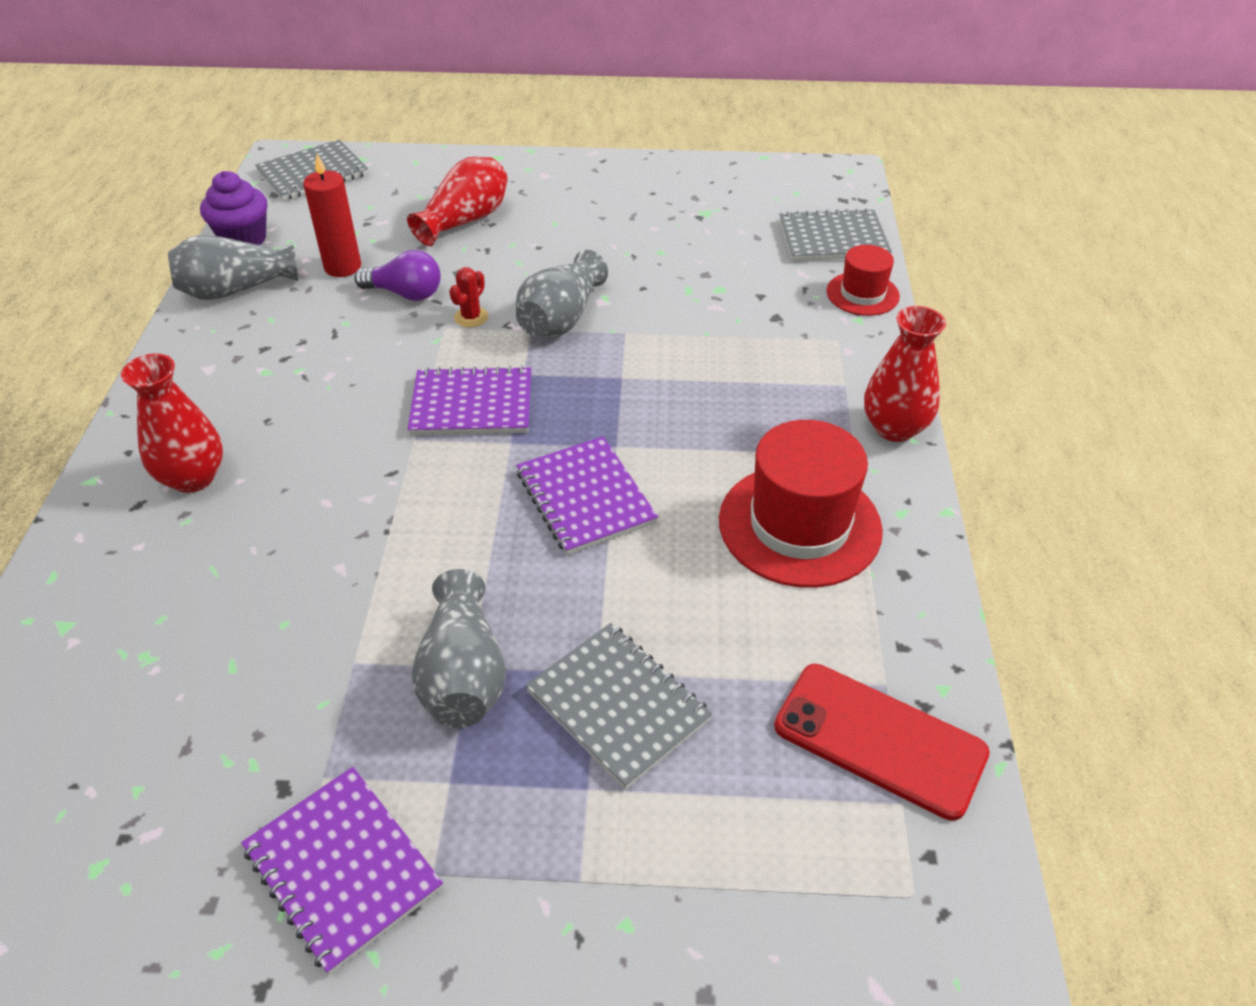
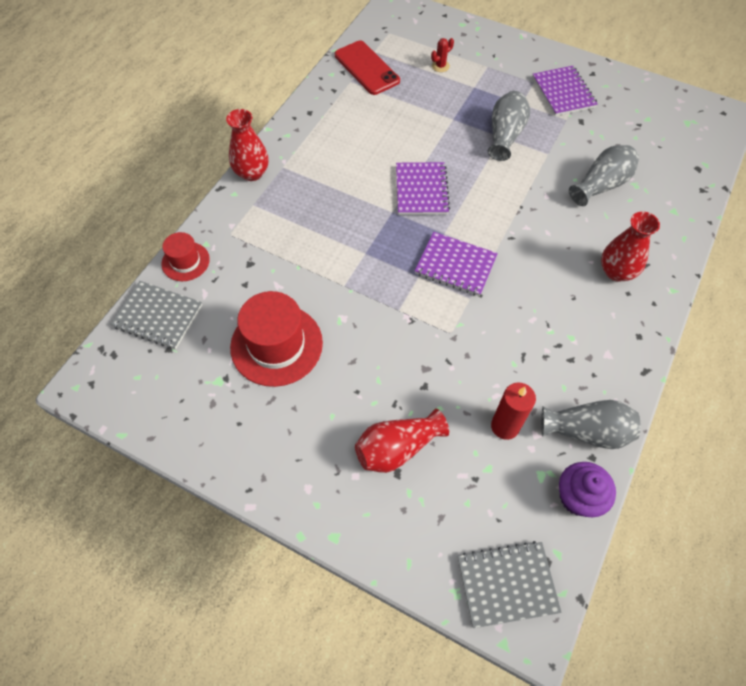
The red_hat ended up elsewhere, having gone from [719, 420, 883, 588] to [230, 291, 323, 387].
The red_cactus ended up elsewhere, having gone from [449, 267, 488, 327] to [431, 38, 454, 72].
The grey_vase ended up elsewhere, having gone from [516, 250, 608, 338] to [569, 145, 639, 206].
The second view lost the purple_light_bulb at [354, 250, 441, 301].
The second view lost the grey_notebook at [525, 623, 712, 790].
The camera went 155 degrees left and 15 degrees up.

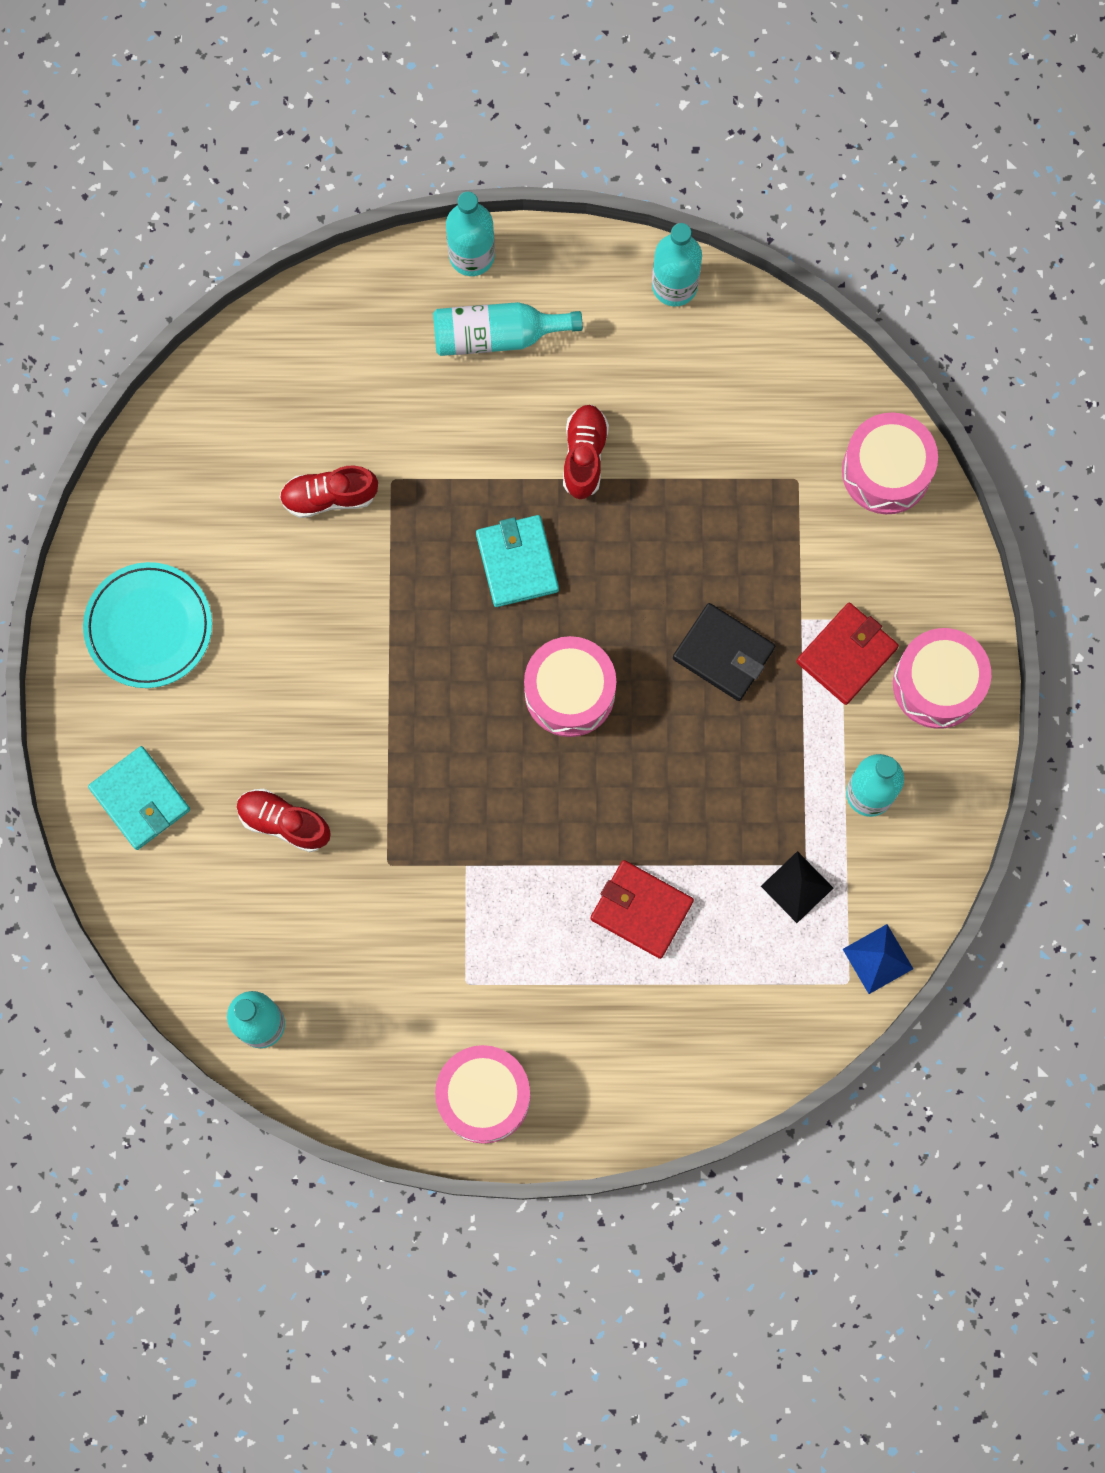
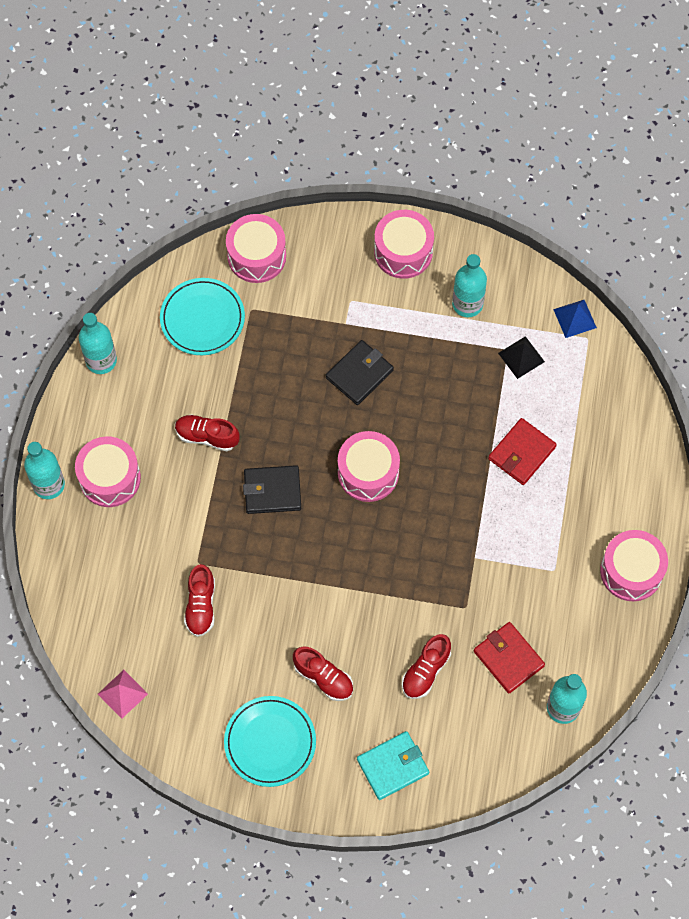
Where the turquoise_bottle stood at [433, 302, 583, 356], the pink_drum came to stand at [75, 437, 141, 507].
The second view gained the pink_pyramid at [98, 670, 148, 719].
The second view gained the turquoise_plate at [160, 278, 245, 355].
What was the turquoise_wallet at [476, 515, 559, 607] turned into the black_wallet at [243, 465, 301, 514].
The second view gained the red_shoe at [293, 647, 353, 701].
The red_wallet ended up elsewhere, having gone from [796, 603, 899, 705] to [474, 622, 545, 693].
The camera went 80 degrees left and 10 degrees down.

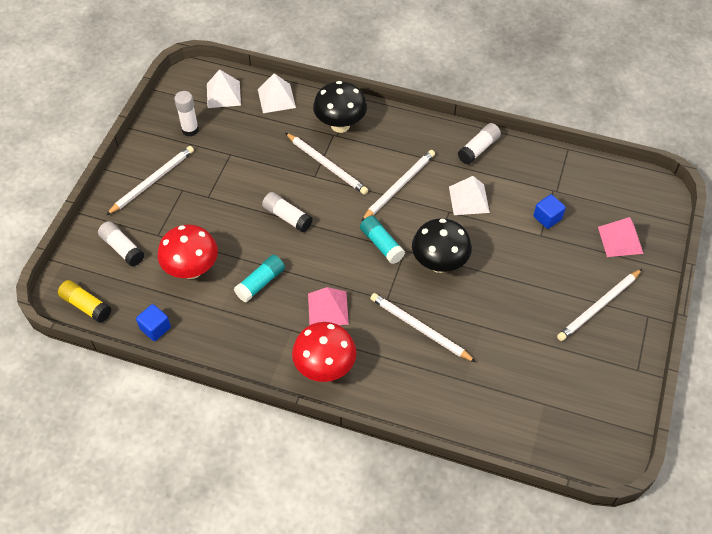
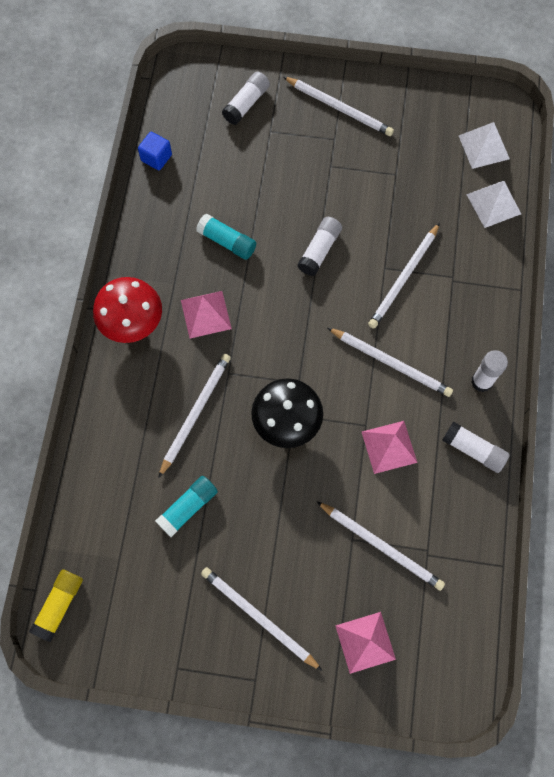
The yellow_glue_stick ended up elsewhere, having gone from [58, 280, 111, 323] to [29, 569, 83, 642].
The turquoise_glue_stick ended up elsewhere, having gone from [360, 216, 405, 264] to [155, 476, 218, 537].
Where the blue_cube stood at [533, 194, 566, 229], the white_pencil came to stand at [317, 502, 445, 591].
What was the white_pyramid at [449, 176, 490, 215] turned into the pink_pyramid at [362, 421, 417, 474].
The white_glue_stick ended up elsewhere, having gone from [174, 91, 199, 137] to [471, 350, 508, 392].
The second view lost the red_mushroom at [158, 224, 218, 279].
The second view lost the black_mushroom at [313, 81, 367, 133].
The camera went 80 degrees right and 15 degrees up.

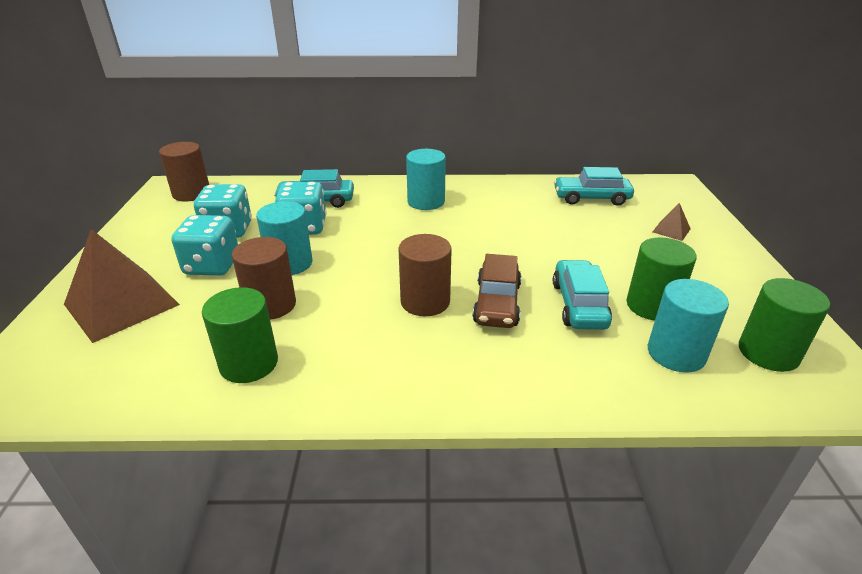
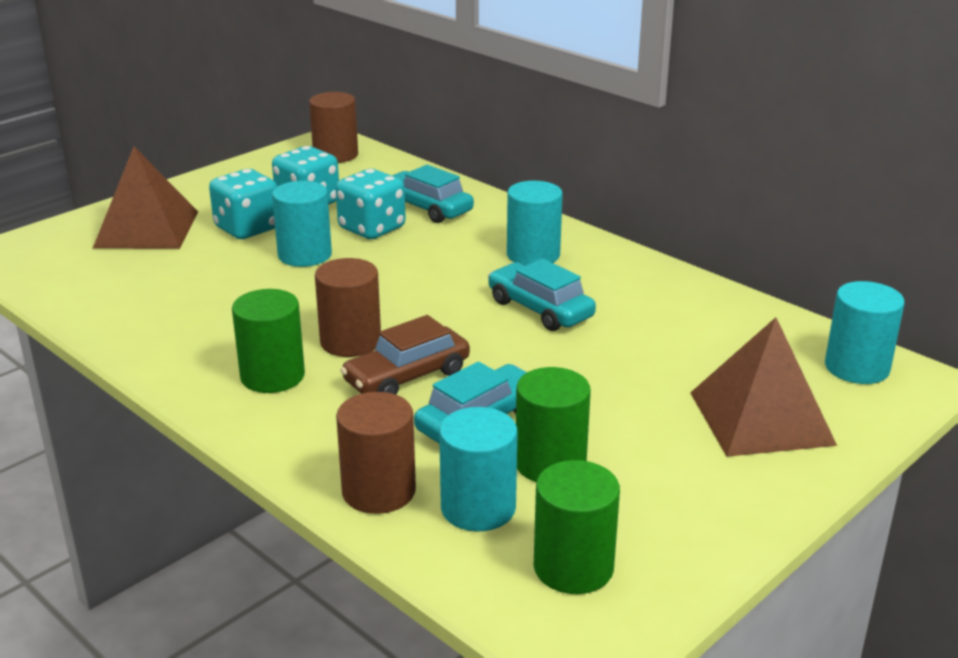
The green_cylinder ended up elsewhere, having gone from [202, 287, 278, 383] to [232, 289, 305, 393].
The brown_cylinder ended up elsewhere, having gone from [232, 237, 296, 320] to [336, 392, 416, 514].
The turquoise_car ended up elsewhere, having gone from [554, 167, 634, 206] to [488, 258, 596, 331].
The size of the brown_pyramid at [653, 203, 691, 241] changed by a factor of 2.30.
The second view gained the turquoise_cylinder at [825, 281, 905, 384].
The camera went 45 degrees right and 5 degrees down.

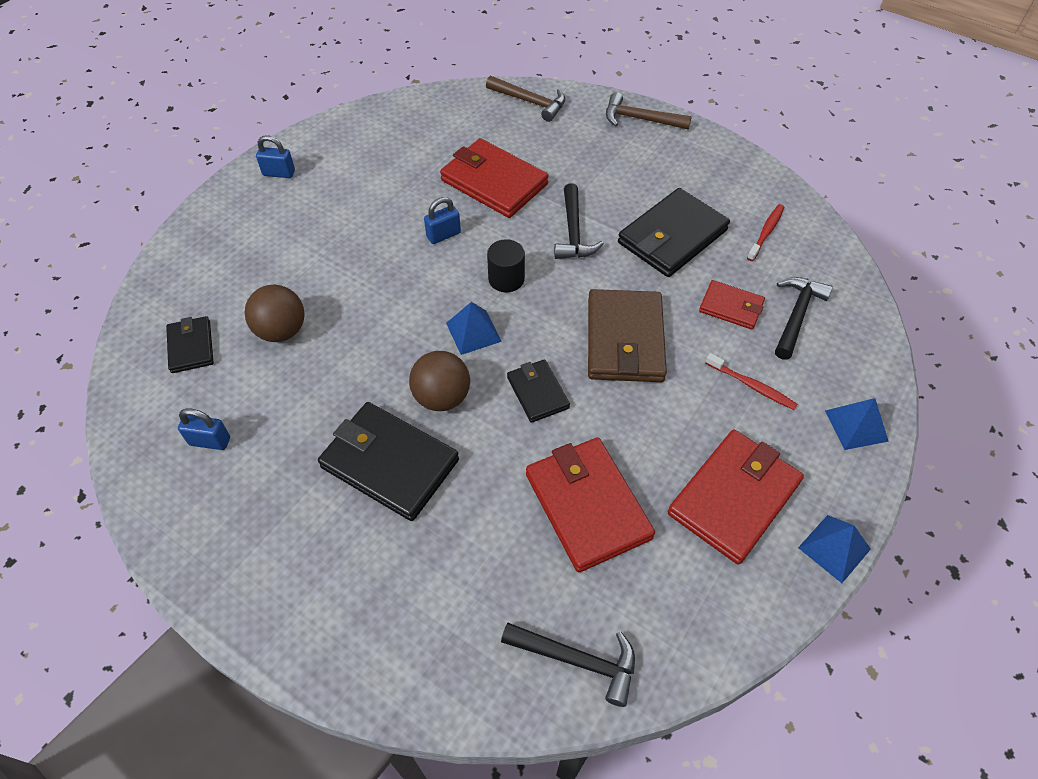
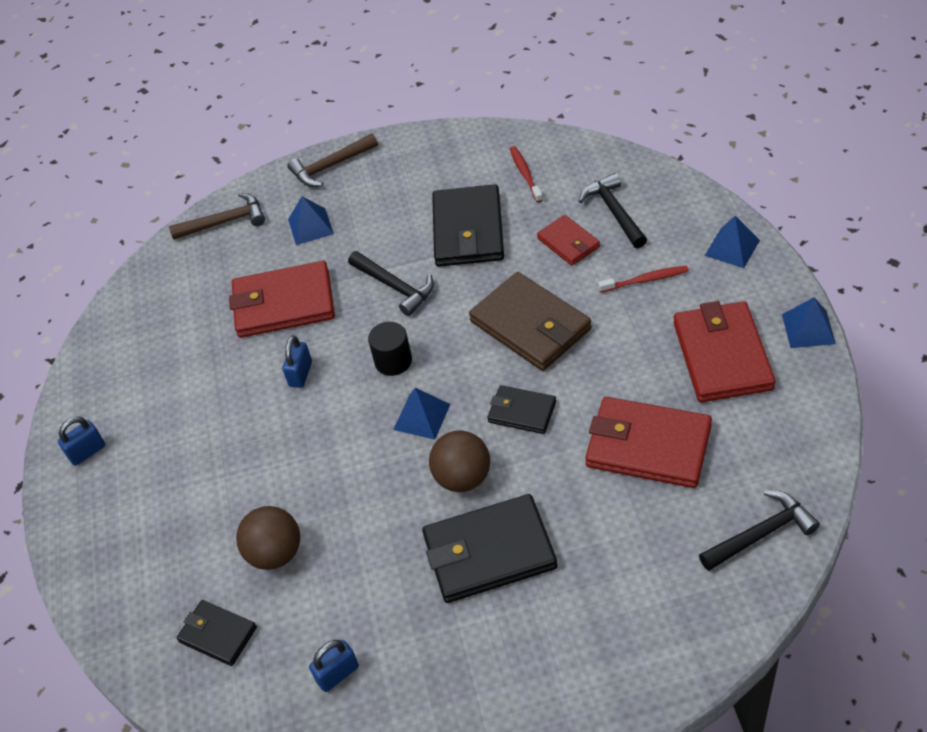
The second view gained the blue_pyramid at [288, 196, 334, 245].
The red_wallet at [699, 280, 765, 330] ended up facing another way, 75 degrees clockwise from before.
The camera went 40 degrees left and 5 degrees down.

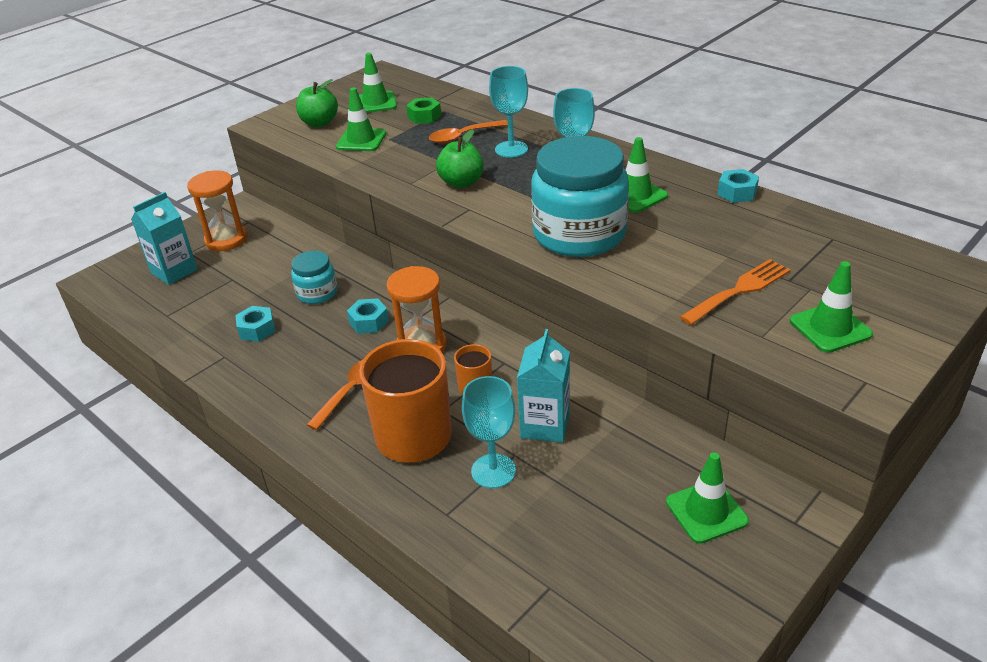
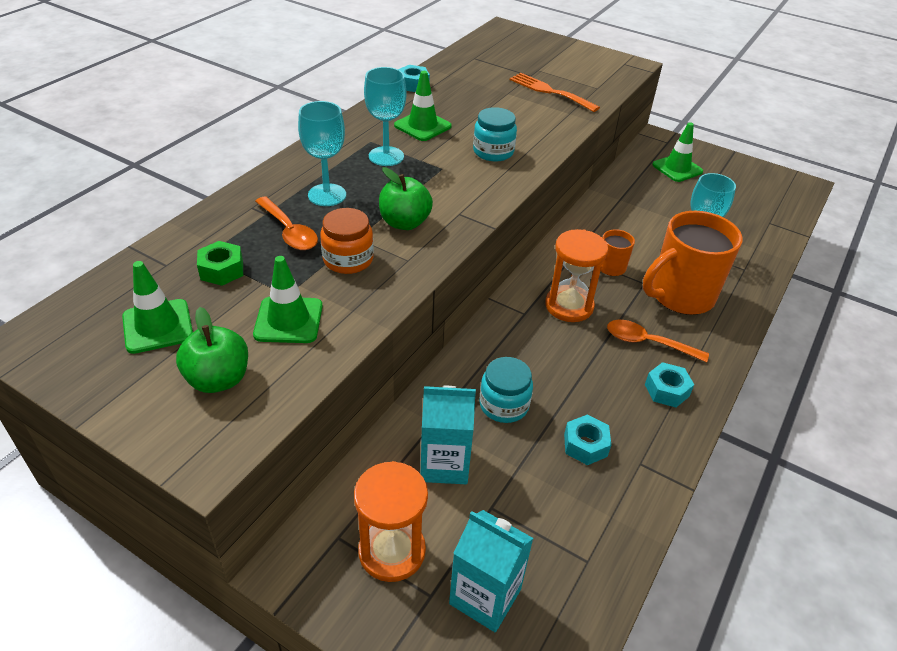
The second view gained the orange_jar at [320, 208, 374, 274].
The turquoise_carton ended up elsewhere, having gone from [517, 329, 570, 443] to [421, 386, 476, 484].
The size of the turquoise_jar at [531, 136, 629, 257] changed by a factor of 0.50.
The turquoise_nut ended up elsewhere, having gone from [347, 298, 389, 334] to [645, 362, 694, 407].
The second view lost the green_traffic_cone at [790, 261, 873, 353].
The camera went 105 degrees left and 5 degrees up.

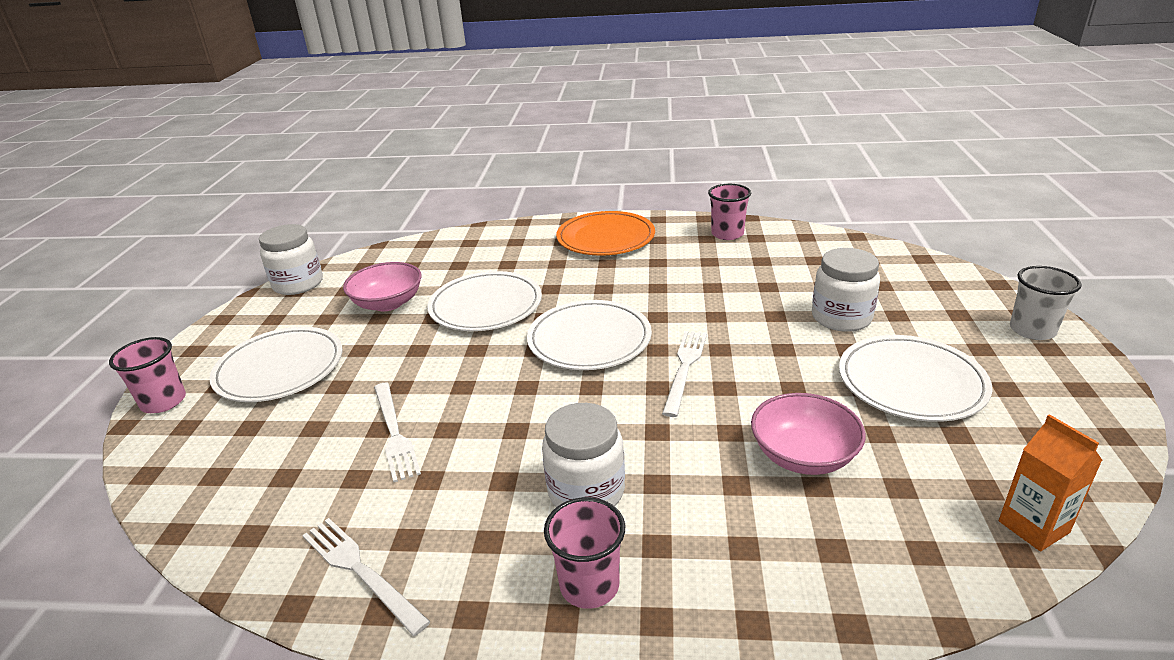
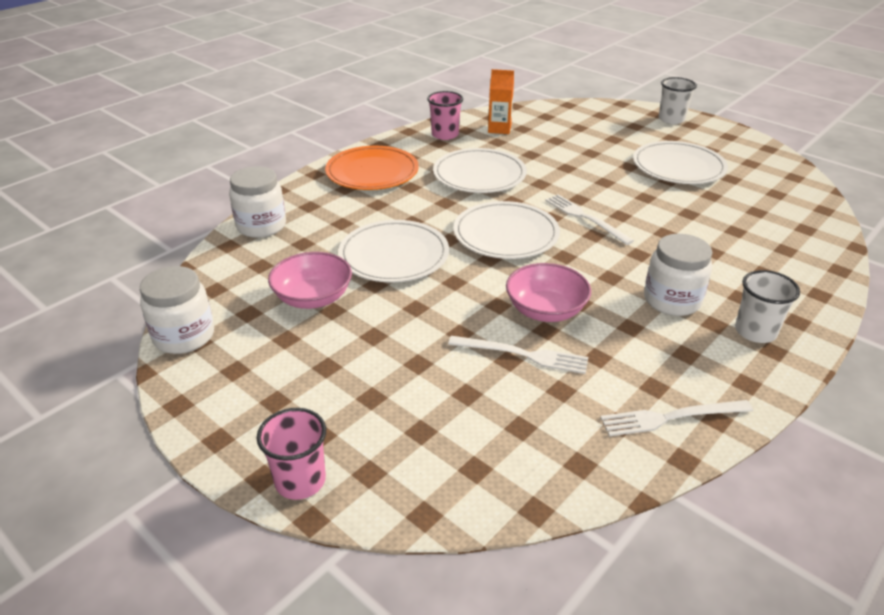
The white_jar ended up elsewhere, having gone from [812, 248, 880, 332] to [229, 166, 286, 238].
The white_plate ended up elsewhere, having gone from [210, 327, 343, 402] to [433, 148, 527, 193].
The orange_carton ended up elsewhere, having gone from [999, 414, 1103, 551] to [488, 69, 514, 134].
The pink_bowl ended up elsewhere, having gone from [751, 393, 866, 475] to [506, 263, 591, 322].
What was the pink_cup at [544, 497, 625, 609] turned into the white_cup at [735, 270, 800, 343].
The camera went 55 degrees left and 5 degrees up.

